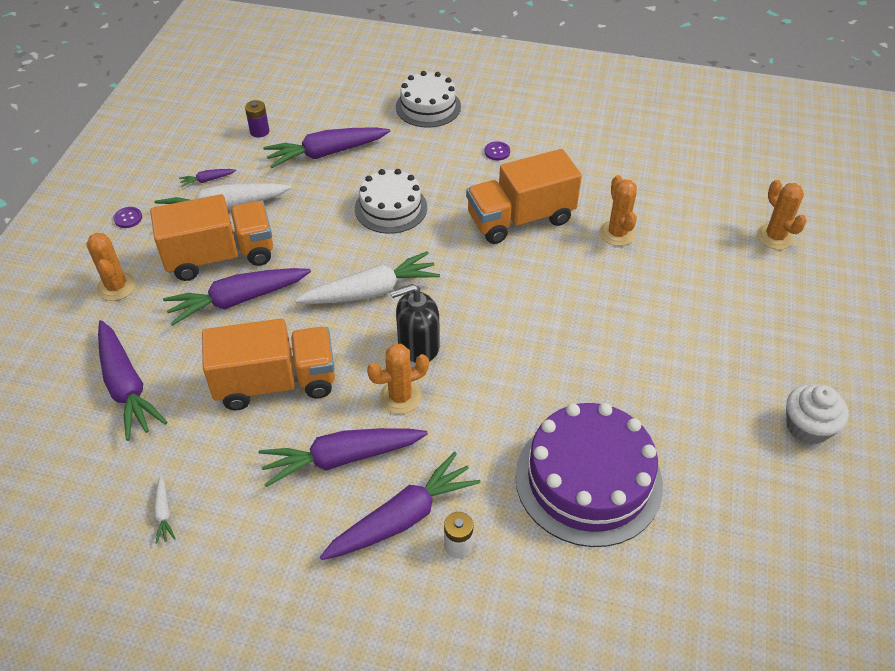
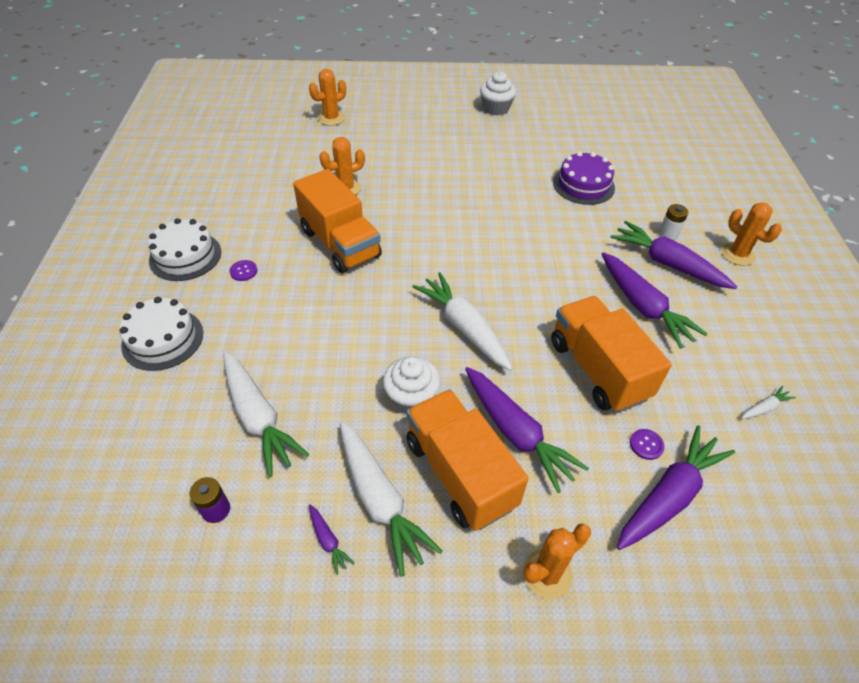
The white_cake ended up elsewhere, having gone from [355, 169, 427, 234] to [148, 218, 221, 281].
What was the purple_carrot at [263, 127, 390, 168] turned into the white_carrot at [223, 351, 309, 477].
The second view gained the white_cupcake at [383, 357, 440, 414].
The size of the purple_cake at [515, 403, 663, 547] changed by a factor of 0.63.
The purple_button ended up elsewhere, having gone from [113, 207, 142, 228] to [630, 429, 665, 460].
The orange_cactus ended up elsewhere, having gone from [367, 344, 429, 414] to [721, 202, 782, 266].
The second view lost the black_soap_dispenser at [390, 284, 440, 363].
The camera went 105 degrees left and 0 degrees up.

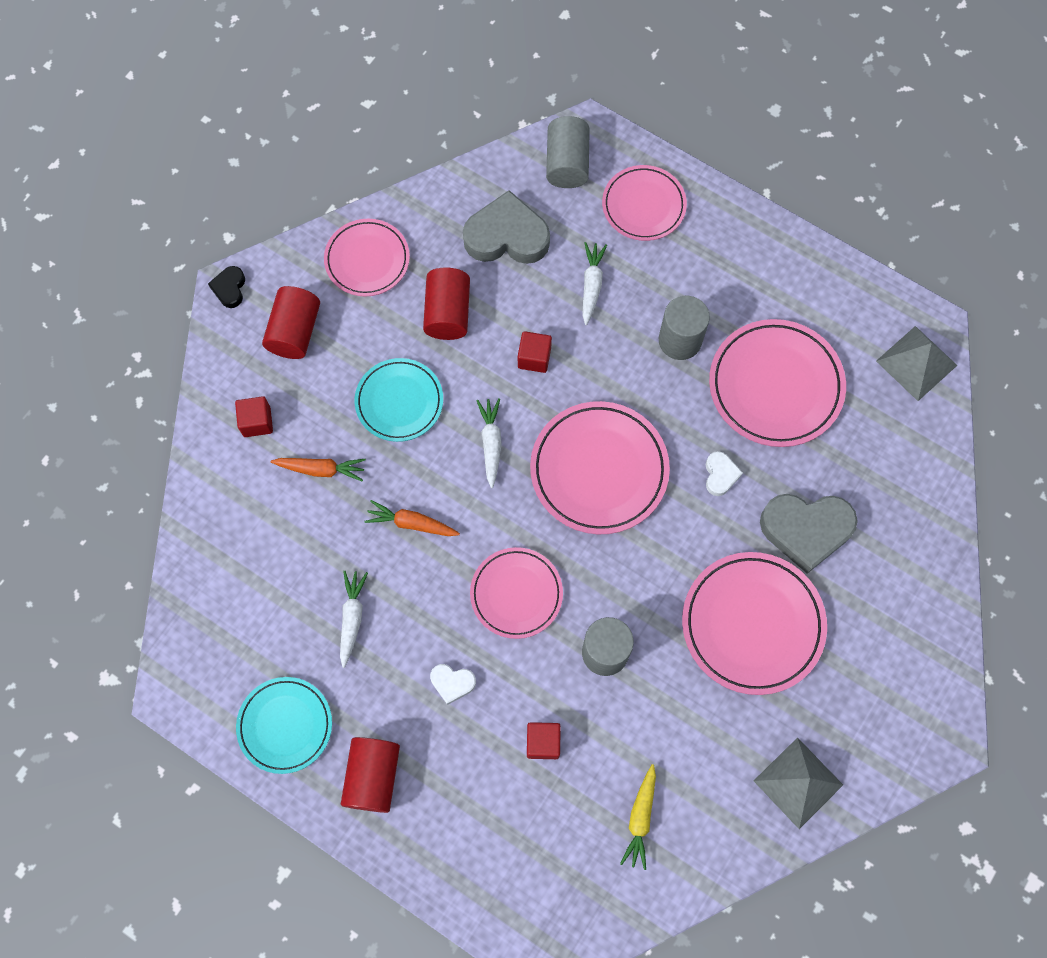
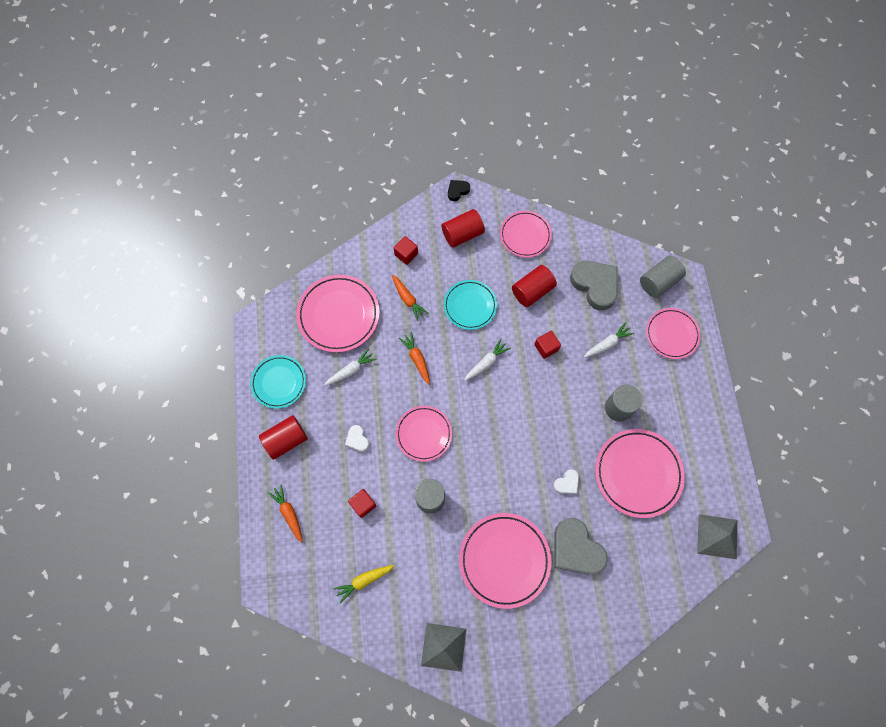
The second view gained the orange_carrot at [268, 485, 303, 543].
The pink_plate ended up elsewhere, having gone from [530, 401, 670, 534] to [296, 275, 380, 353].
The camera went 50 degrees right and 0 degrees up.

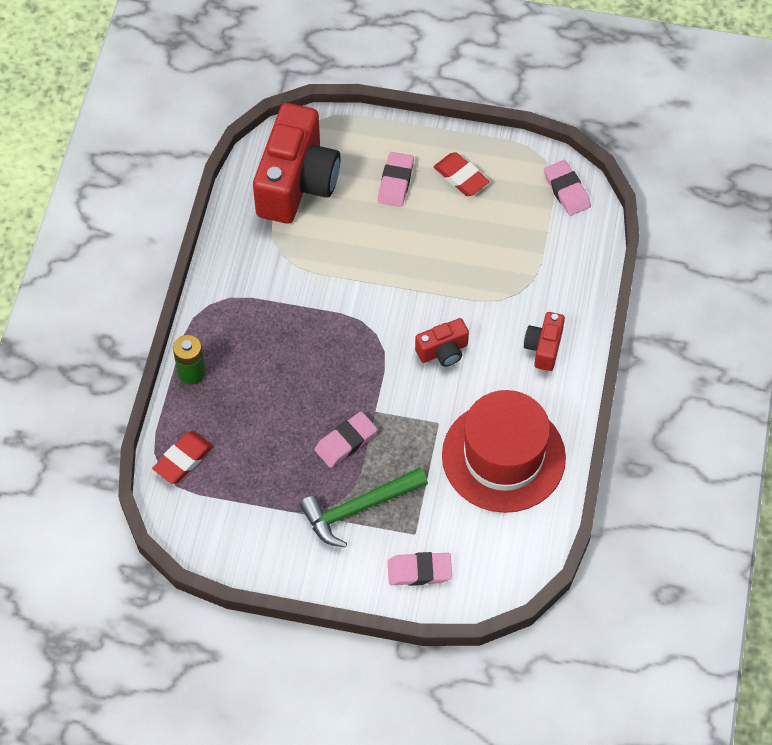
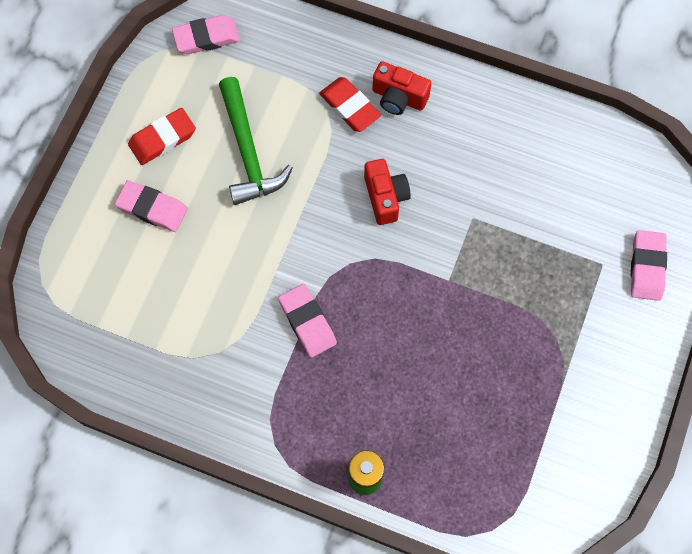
The green_hammer ended up elsewhere, having gone from [300, 467, 428, 548] to [219, 77, 293, 205].
The pink_eraser ended up elsewhere, having gone from [315, 411, 377, 468] to [278, 284, 337, 358].
The red_eraser ended up elsewhere, having gone from [152, 431, 213, 484] to [319, 77, 381, 132].
The second view lost the red_camera at [253, 103, 341, 224].
The second view lost the red_hat at [442, 390, 566, 513].
The camera went 80 degrees left and 10 degrees up.

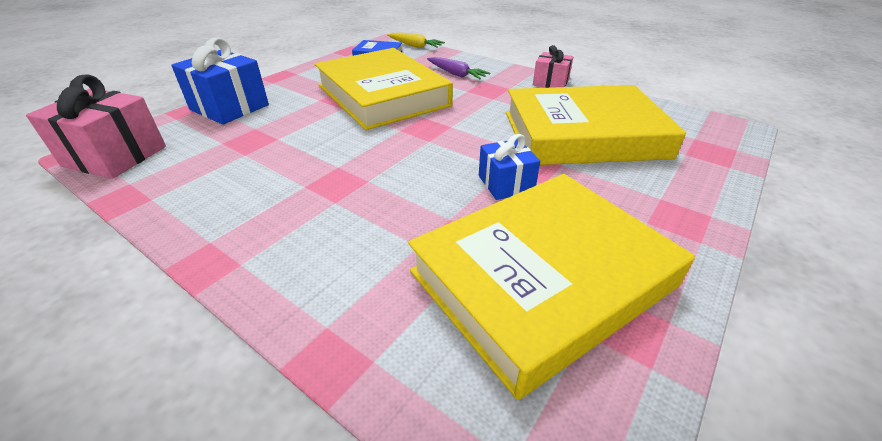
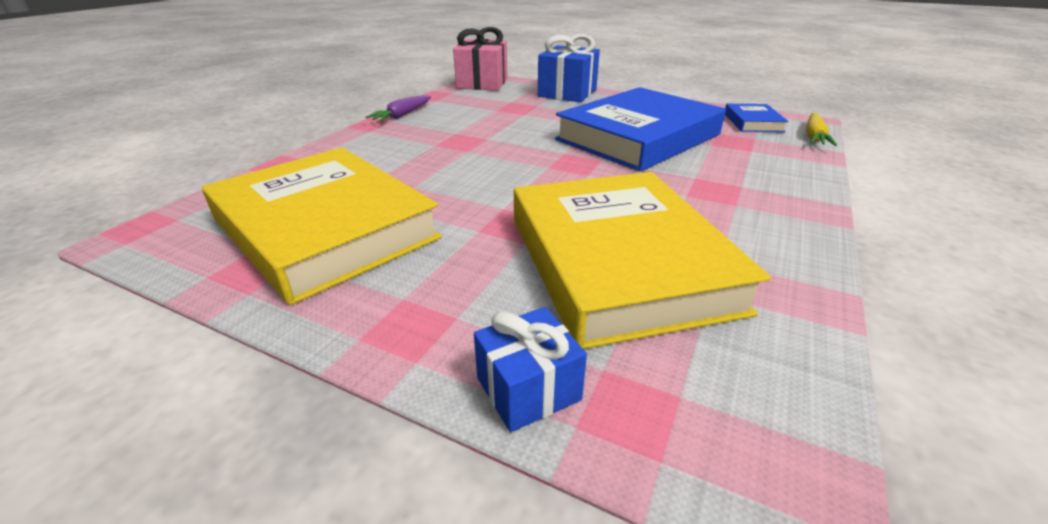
The purple_carrot ended up elsewhere, having gone from [427, 57, 490, 79] to [365, 95, 431, 122].
The blue_gift ended up elsewhere, having gone from [479, 134, 540, 200] to [474, 307, 587, 432].
What was the yellow_book at [314, 48, 453, 130] turned into the blue_book at [555, 87, 726, 172].
The second view lost the pink_gift at [533, 45, 573, 88].
The camera went 80 degrees right and 5 degrees down.

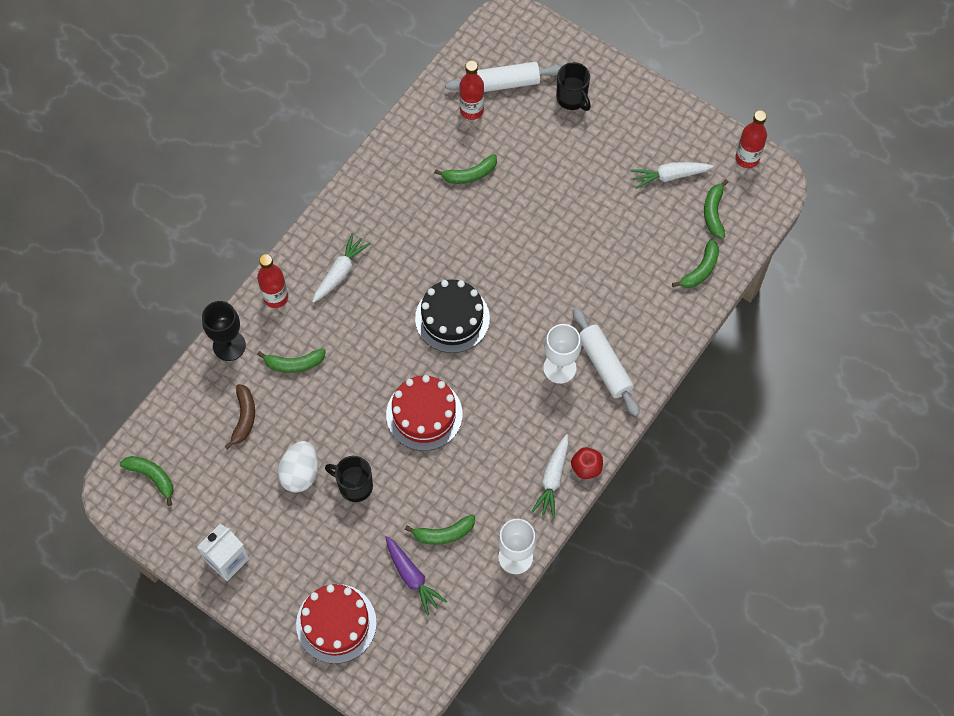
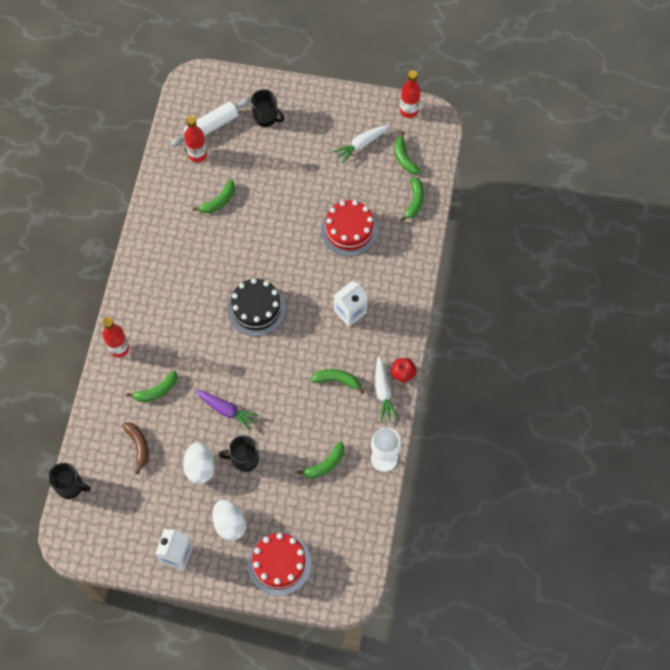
The second view gained the black_mug at [48, 463, 91, 499].
The purple_carrot ended up elsewhere, having gone from [385, 536, 447, 616] to [195, 390, 259, 431].
The second view gained the white_egg at [212, 500, 246, 541].
The green_banana ended up elsewhere, having gone from [120, 456, 173, 506] to [311, 369, 364, 394].
The red_cake ended up elsewhere, having gone from [386, 375, 463, 451] to [321, 200, 378, 256].
Where the white_goblet stood at [543, 324, 581, 384], the white_carton came to stand at [334, 281, 368, 327].
The second view lost the black_goblet at [202, 301, 246, 361].
The second view lost the white_carrot at [312, 233, 371, 303].
The second view lost the white_rolling_pin at [573, 308, 640, 416].
The camera went 25 degrees left and 0 degrees up.

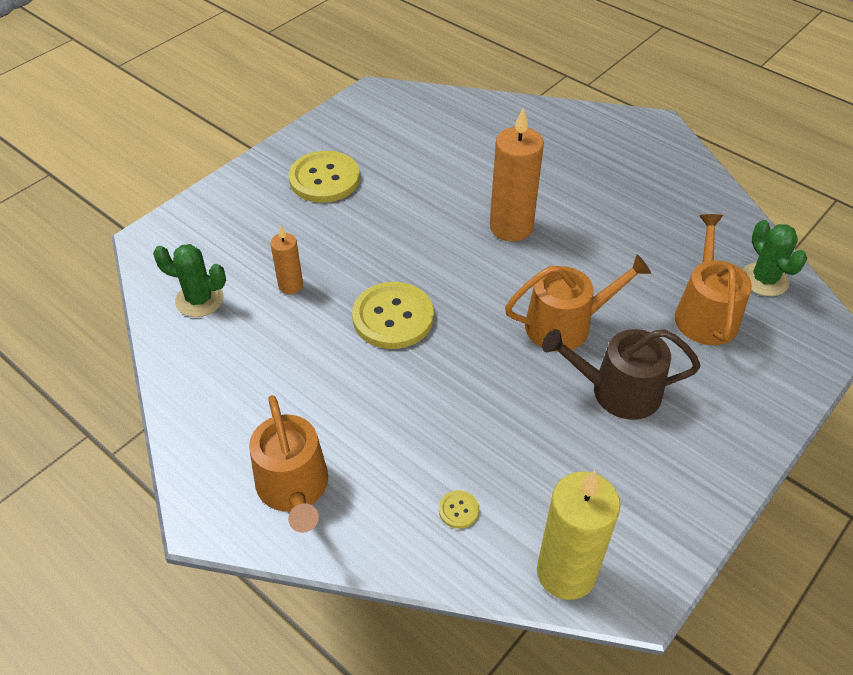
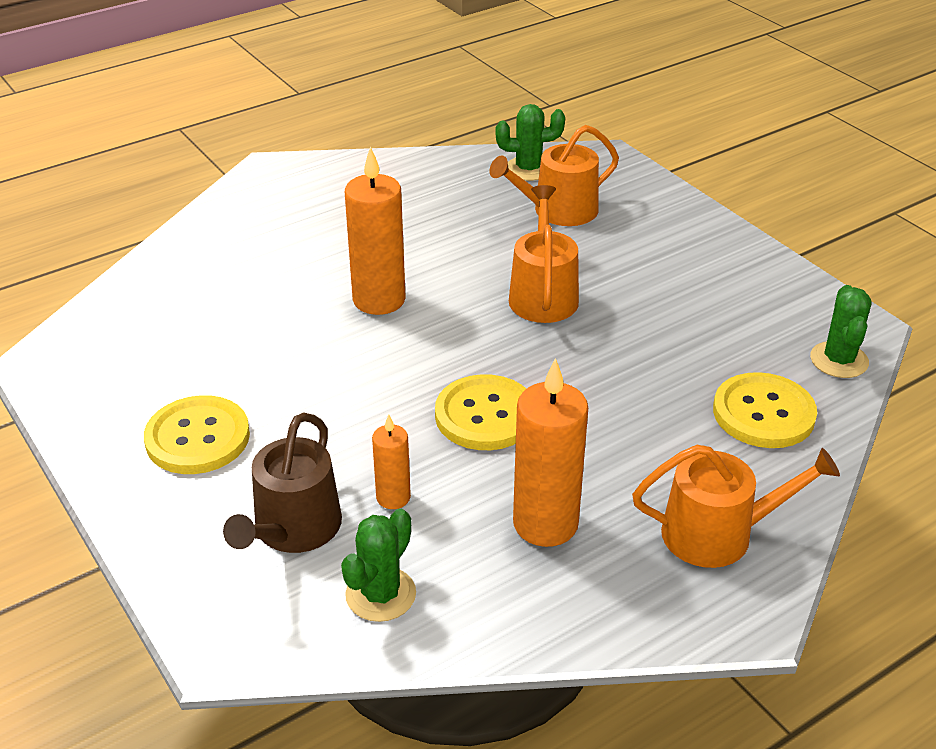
The brown_watering_can ended up elsewhere, having gone from [542, 329, 701, 420] to [223, 412, 342, 553].
The orange_watering_can at [675, 214, 752, 345] ended up facing another way, 45 degrees counterclockwise from before.
The second view gained the orange_candle at [513, 358, 588, 547].
The size of the yellow_button at [439, 490, 479, 529] changed by a factor of 2.38.
Where the yellow_candle stood at [537, 470, 620, 600], the green_cactus came to stand at [810, 285, 871, 378].
The camera went 75 degrees left and 10 degrees down.

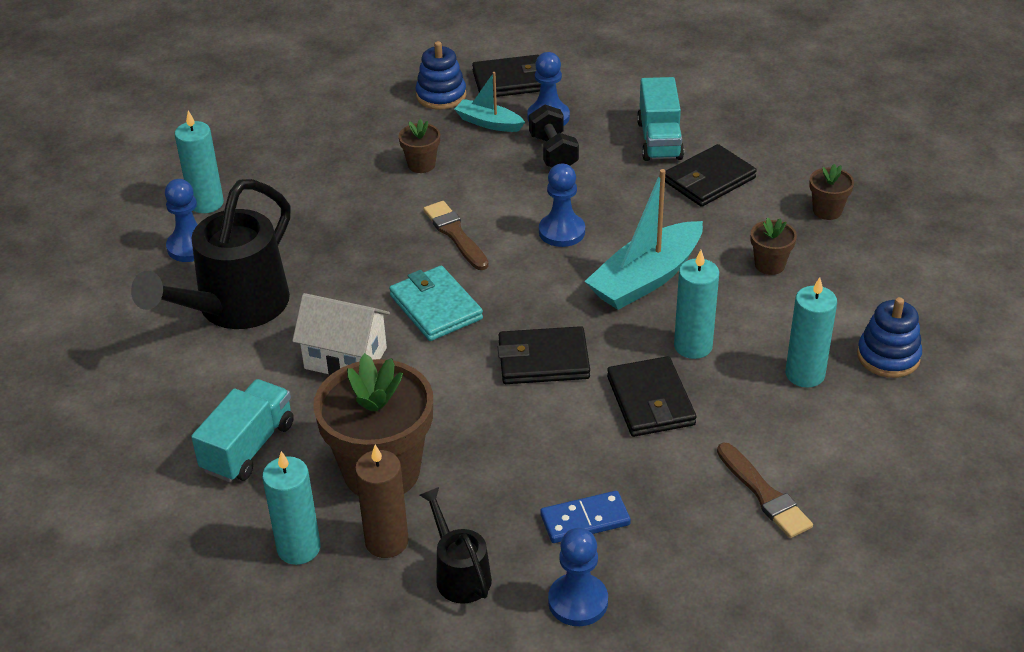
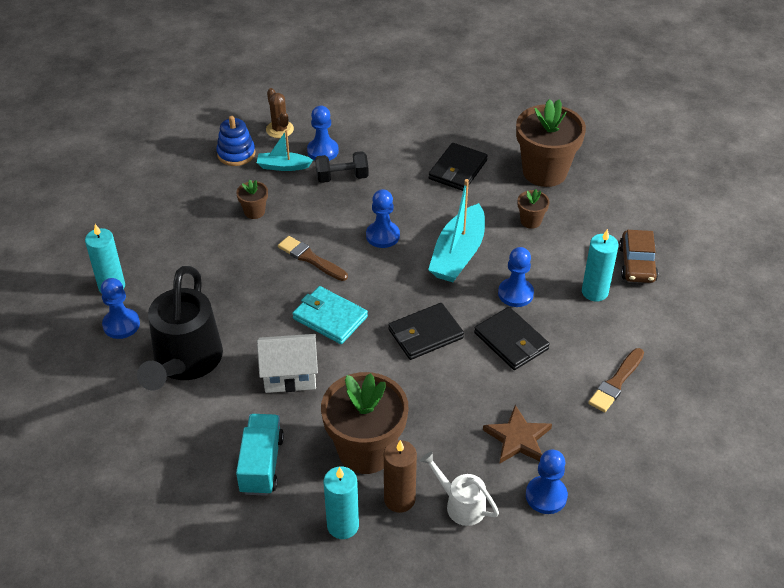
Where the black_wallet stood at [472, 55, 541, 97], the brown_cactus came to stand at [266, 88, 294, 138].
The black_dumbbell at [529, 104, 579, 168] ended up facing another way, 60 degrees counterclockwise from before.
What was the black_watering_can at [419, 487, 492, 604] turned into the white_watering_can at [420, 451, 499, 526].
Where the blue_domino stood at [540, 491, 631, 543], the brown_star came to stand at [483, 405, 552, 463].
Where the turquoise_candle stood at [674, 250, 719, 359], the blue_pawn came to stand at [498, 247, 534, 307].
The size of the brown_flower_pot at [809, 164, 854, 220] changed by a factor of 2.22.
The brown_brush at [717, 442, 813, 538] ended up facing another way, 90 degrees clockwise from before.
Where the blue_stacking_toy stood at [857, 297, 922, 378], the brown_car came to stand at [619, 230, 658, 283].
The second view lost the turquoise_truck at [637, 77, 684, 161].
The camera went 25 degrees left and 5 degrees up.

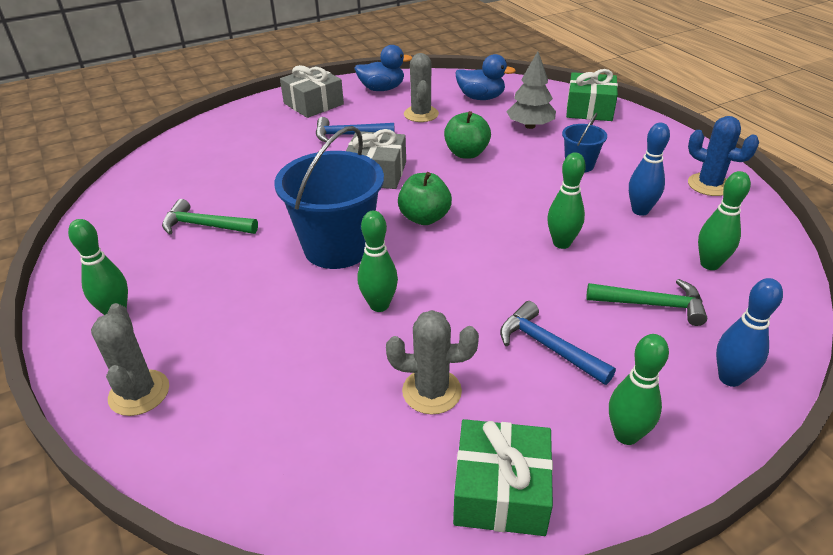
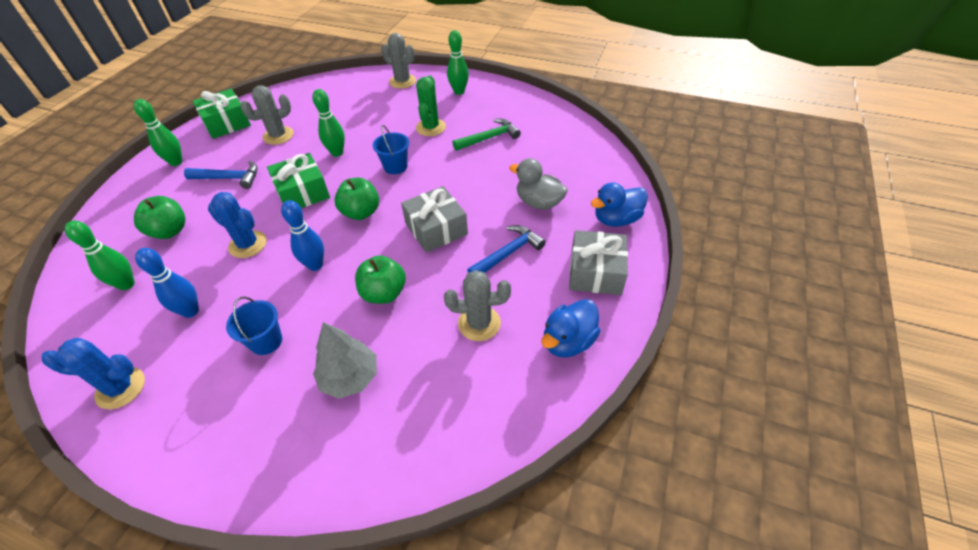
Where the green_hammer stood at [586, 279, 707, 326], the green_apple came to stand at [134, 196, 186, 239].
Where the green_bowling_pin stood at [547, 152, 586, 249], the blue_cactus came to stand at [208, 192, 267, 258].
The green_gift ended up elsewhere, having gone from [566, 69, 618, 121] to [267, 153, 330, 208].
The blue_bowling_pin ended up elsewhere, having gone from [716, 278, 783, 387] to [281, 200, 324, 271].
The size of the blue_bucket at [274, 126, 384, 269] changed by a factor of 0.50.
The second view gained the green_cactus at [416, 75, 446, 136].
The grey_cactus at [404, 53, 439, 122] ended up facing another way, 45 degrees counterclockwise from before.
The second view gained the grey_duck at [509, 158, 568, 210].
The blue_duck ended up elsewhere, having gone from [455, 54, 516, 100] to [591, 182, 648, 227].
The camera went 140 degrees right and 10 degrees up.

